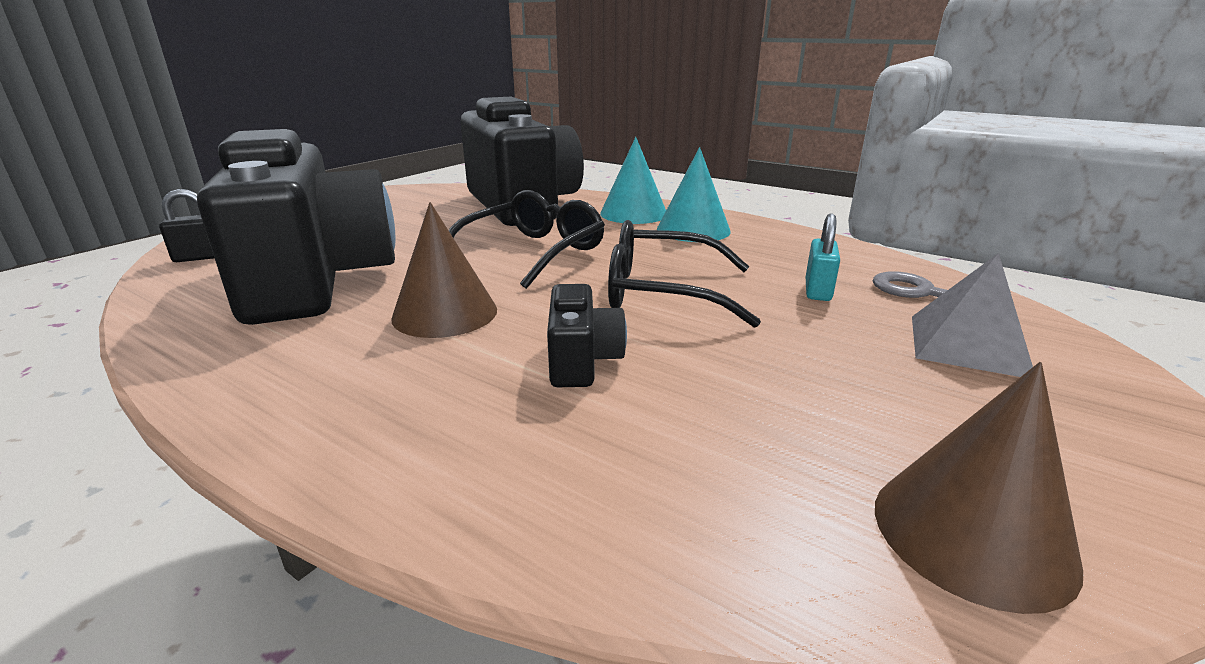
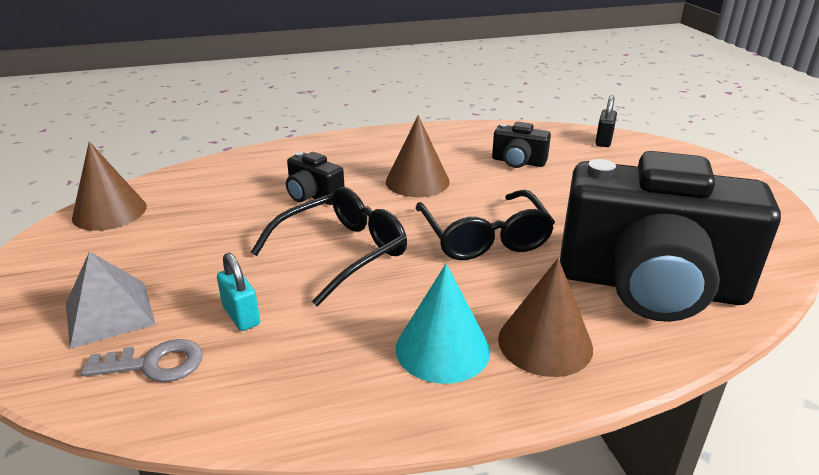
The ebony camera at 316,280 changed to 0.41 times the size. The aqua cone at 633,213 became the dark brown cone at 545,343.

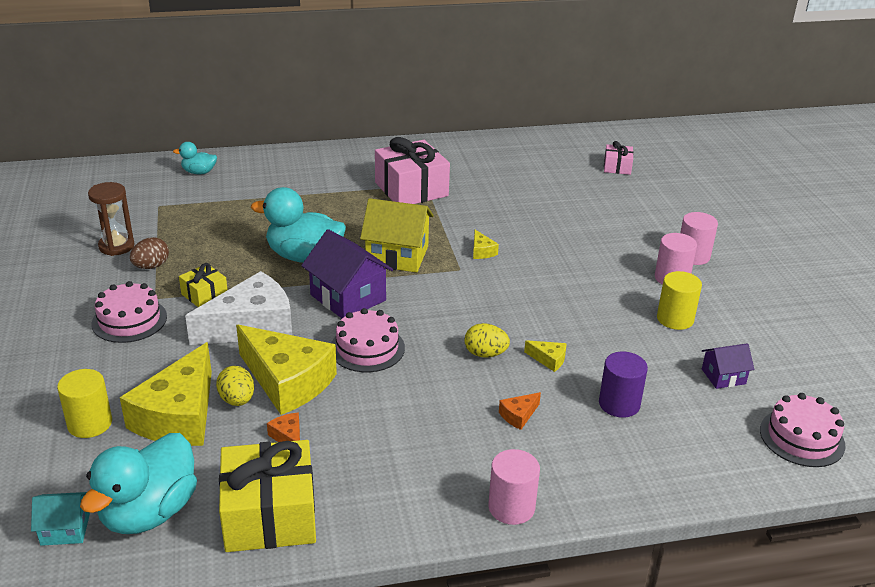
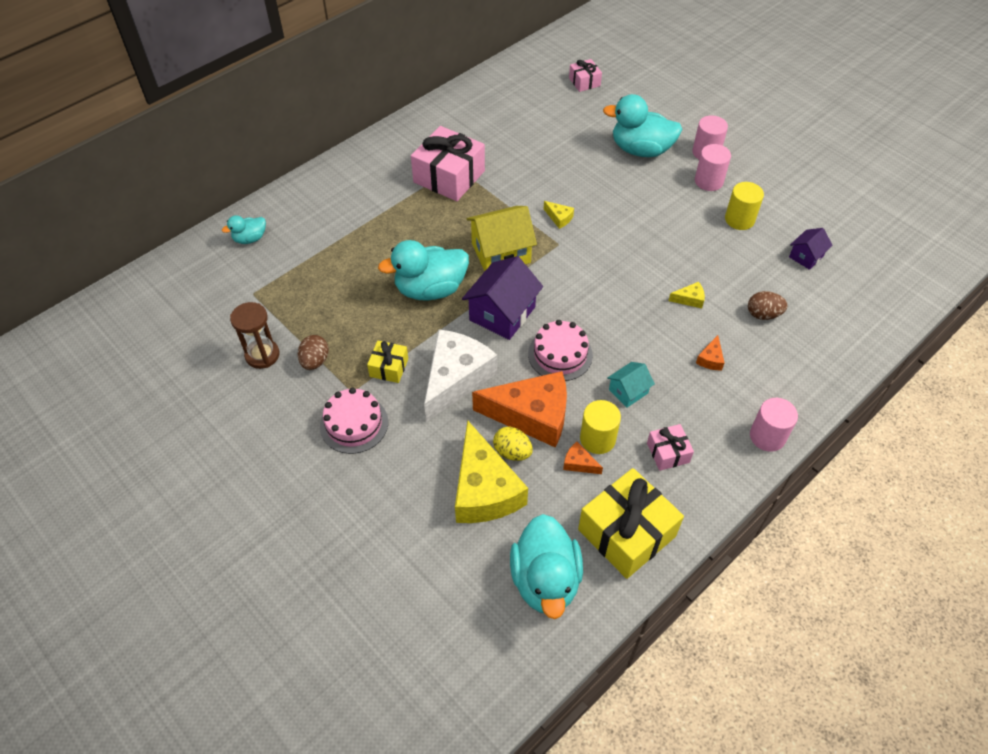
The purple toy house at 348,297 turned 75 degrees counterclockwise. The bright yellow toy egg at 485,354 disappeared. The bright yellow cheese at 287,381 became the orange cheese at 532,415. The purple cylinder at 619,404 was replaced by the dark brown toy egg at 763,314. The bright yellow cylinder moved from 90,423 to 597,439. The pink cake at 802,437 disappeared. The aqua toy house moved from 65,529 to 628,391. The aqua duck at 641,150 appeared. The pink present at 668,452 appeared.

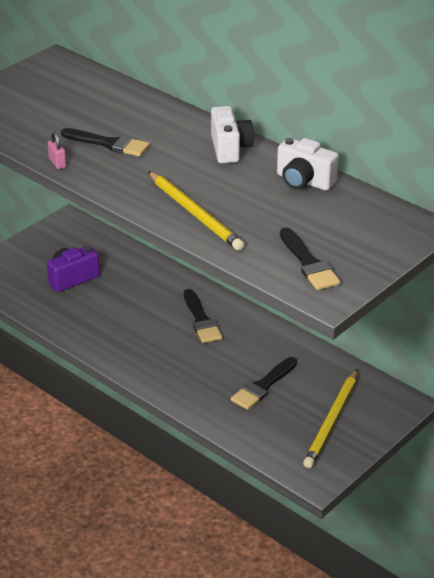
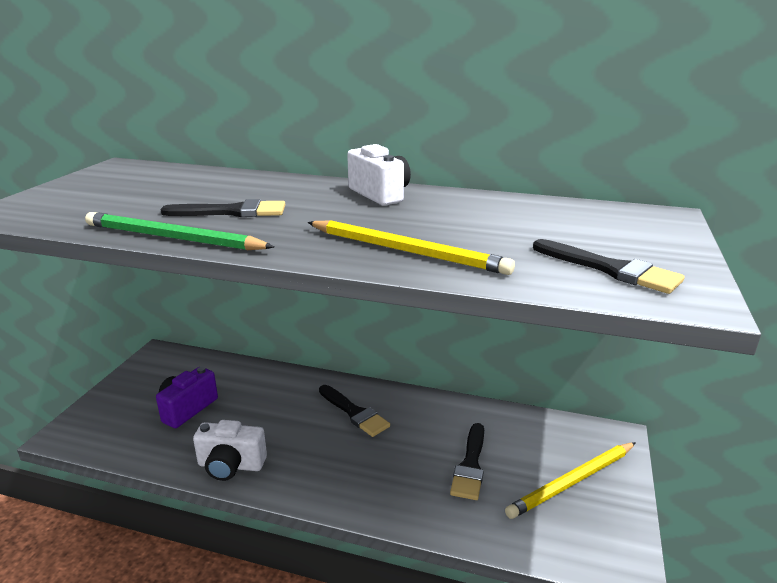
The pink small lock at 57,163 was replaced by the green lead pencil at 173,238. The white camera moved from 304,181 to 231,465. The bright yellow lead pencil at 332,421 turned 60 degrees clockwise.

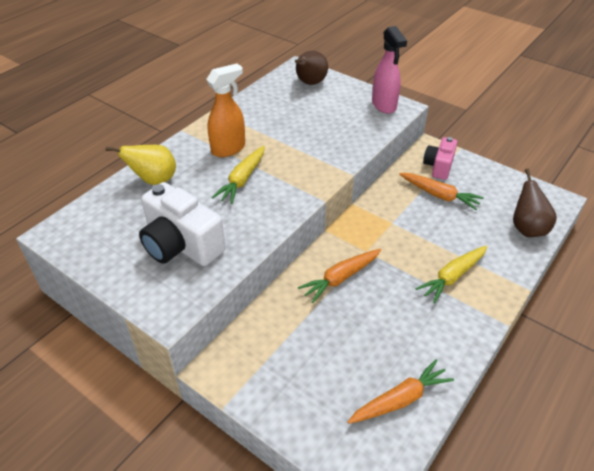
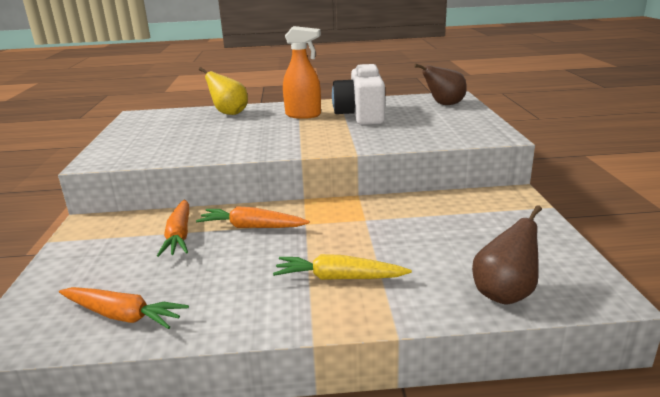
The pink spray cleaner at 384,105 disappeared. The pink camera at 438,166 disappeared. The bright yellow toy carrot at 242,180 disappeared. The orange toy carrot moved from 439,195 to 179,235. The white camera moved from 181,245 to 361,115.

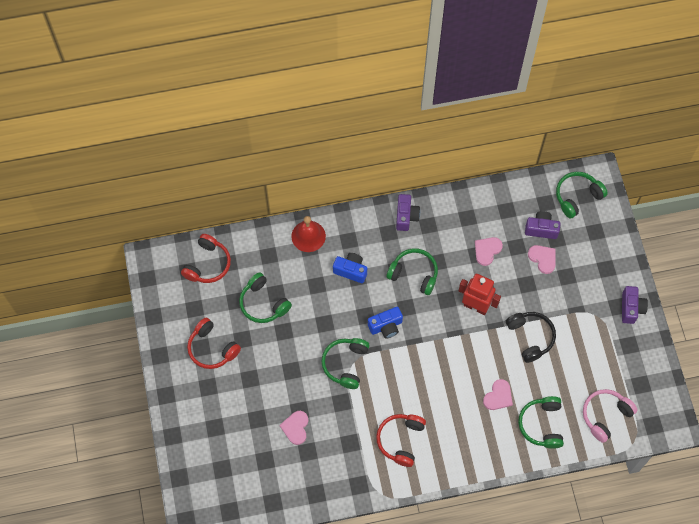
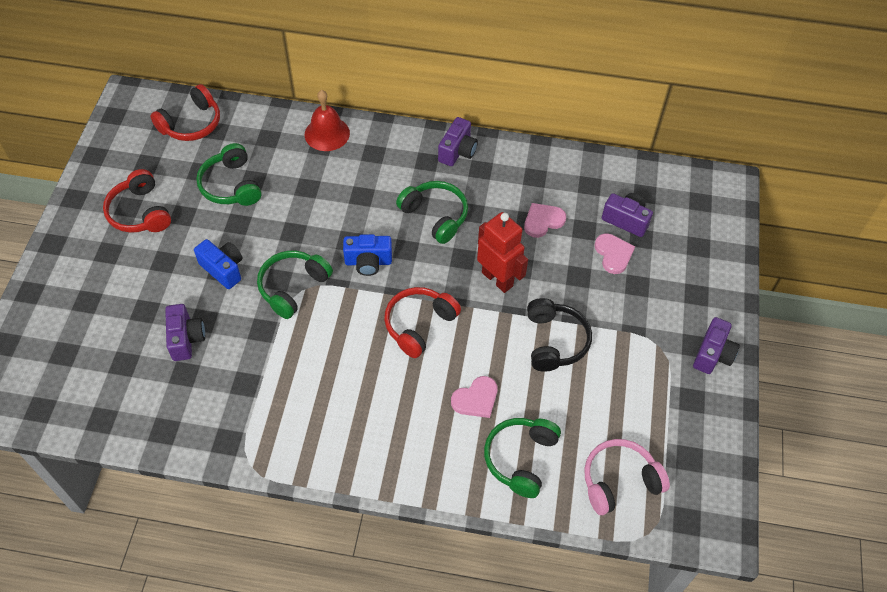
The green over-ear headphones at 577,197 disappeared. The cobalt camera moved from 351,270 to 223,269. The pink heart shape at 295,427 was replaced by the purple camera at 186,339. The red over-ear headphones moved from 400,440 to 419,325.

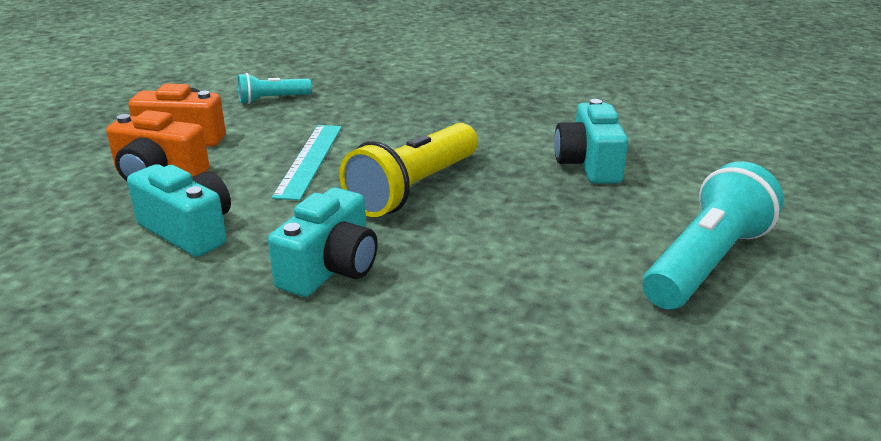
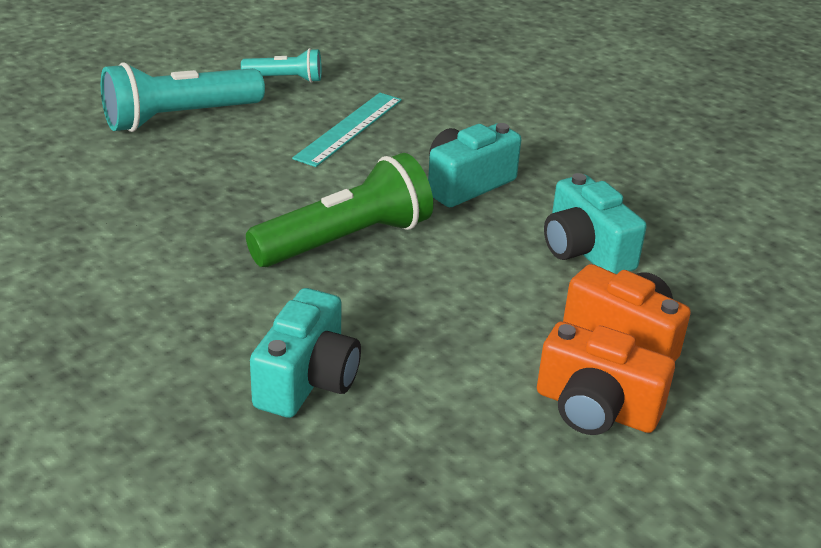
The aqua pocket torch moved from 272,100 to 286,79. The aqua camera moved from 589,164 to 307,380. The bright yellow pocket torch at 414,189 became the green pocket torch at 346,240. The aqua straightedge moved from 309,160 to 349,128.

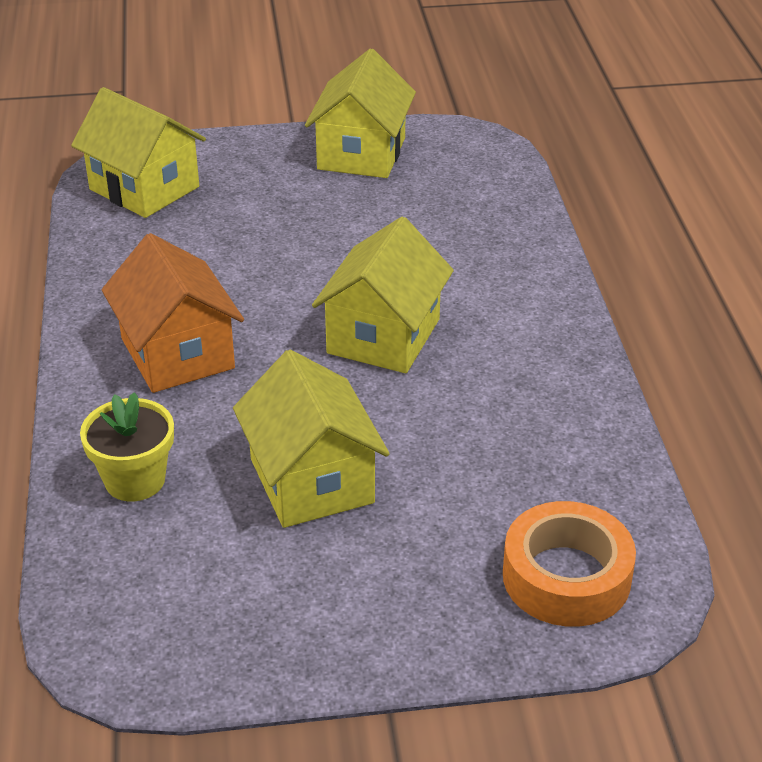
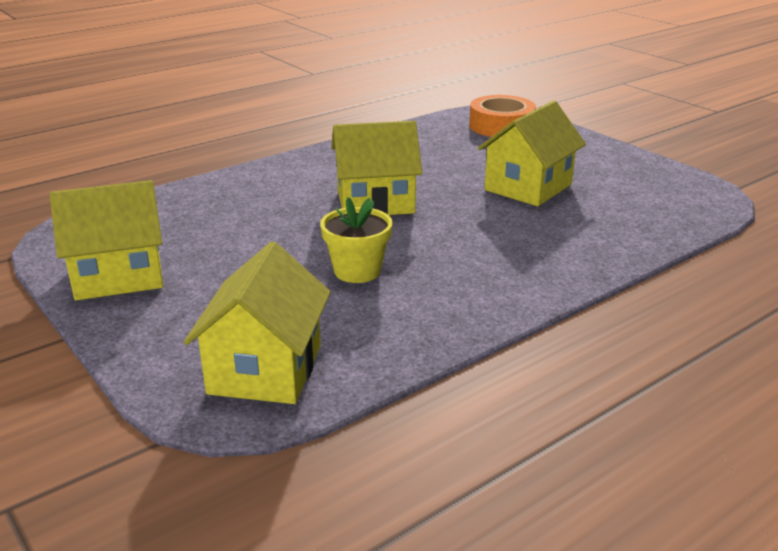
The orange toy house at 177,353 disappeared. The bright yellow potted plant moved from 135,480 to 357,271.

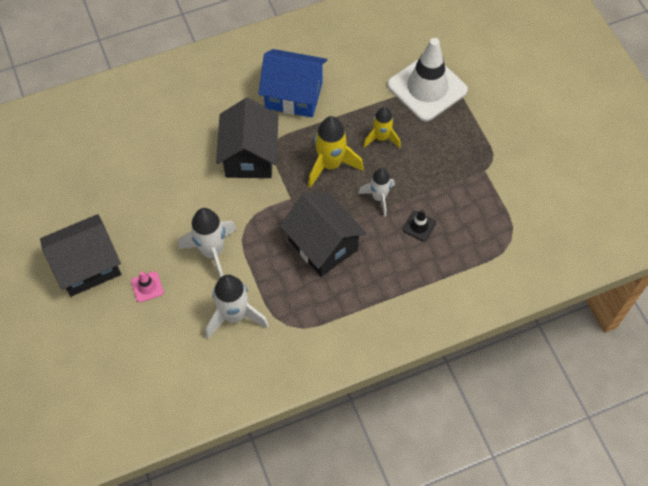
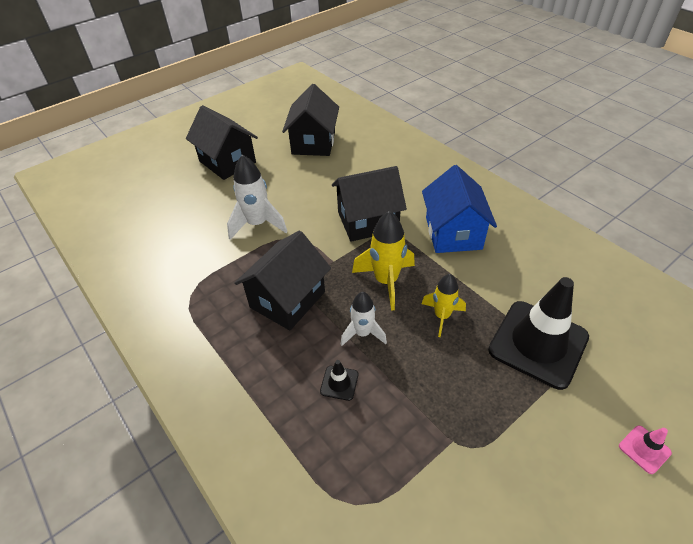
The white road cone at 427,88 became the ebony road cone at 538,343. The pink road cone moved from 147,287 to 644,449. The white spaceship at 234,316 disappeared. The ebony toy house at 313,143 appeared.

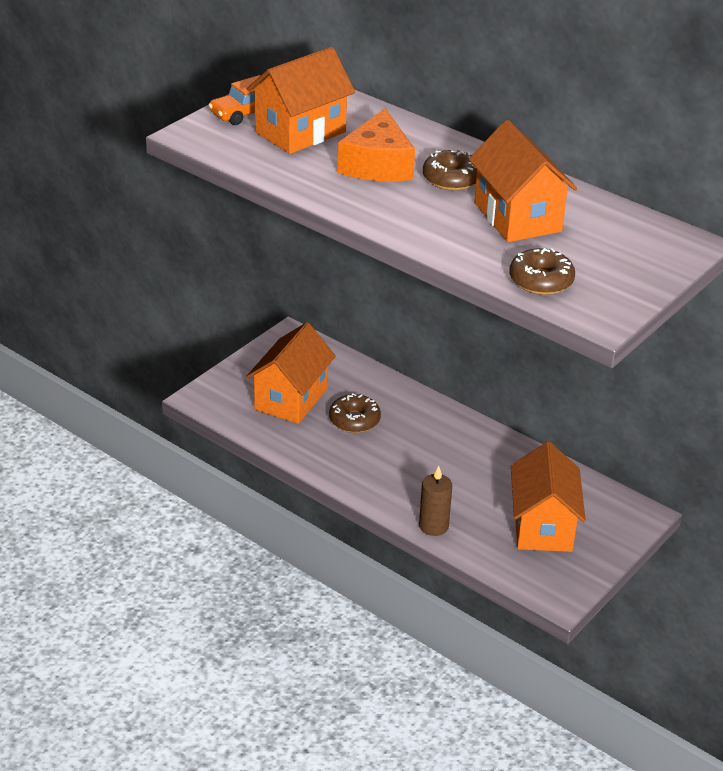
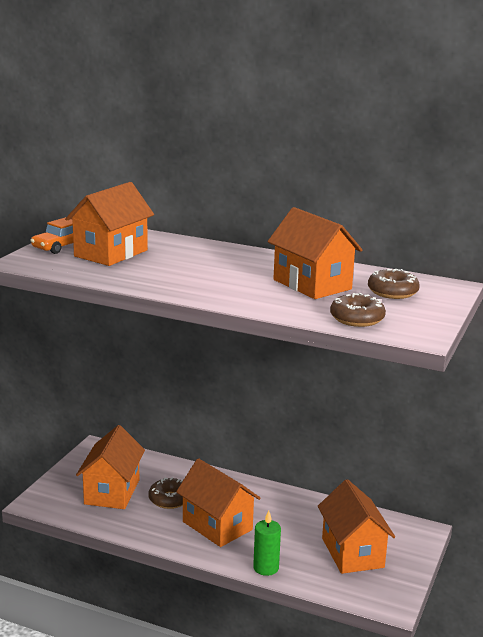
The orange cheese at 377,165 disappeared. The dark brown donut moved from 451,179 to 392,292. The dark brown candle at 433,526 became the green candle at 266,568. The orange toy house at 217,526 appeared.

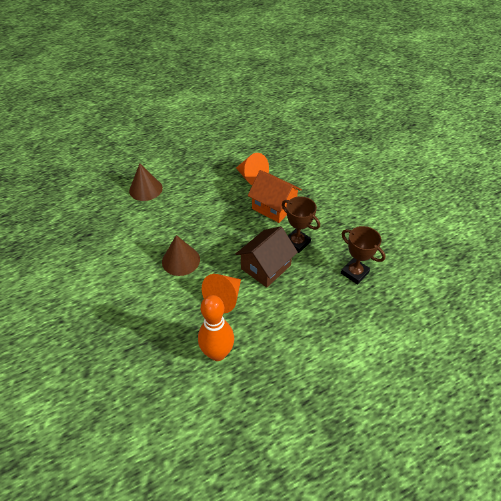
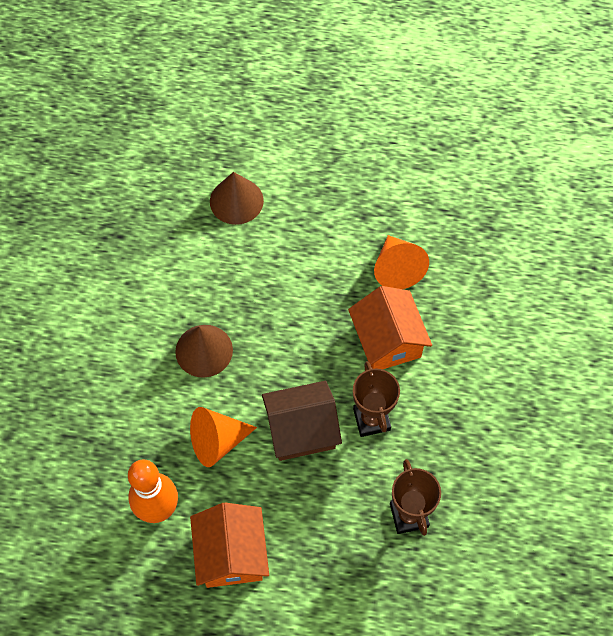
The orange toy house at 231,554 appeared.

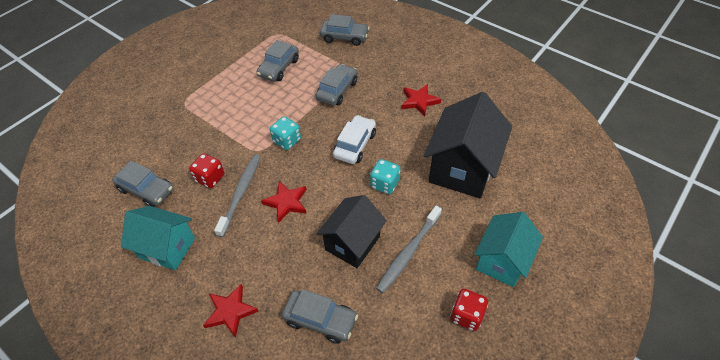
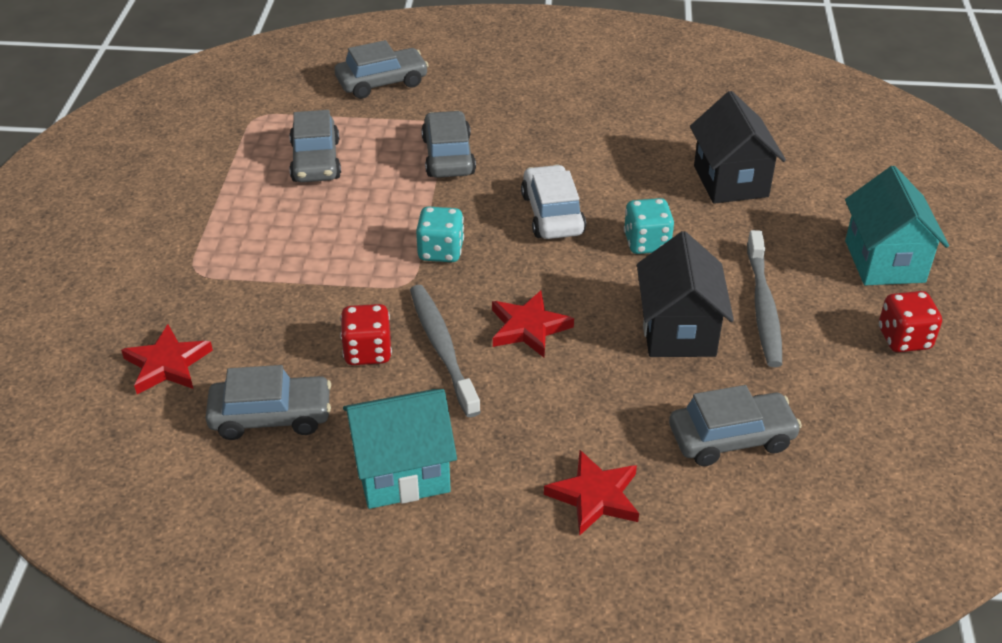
The red five-pointed star moved from 419,101 to 167,364. The ebony toy house at 462,168 changed to 0.66 times the size.

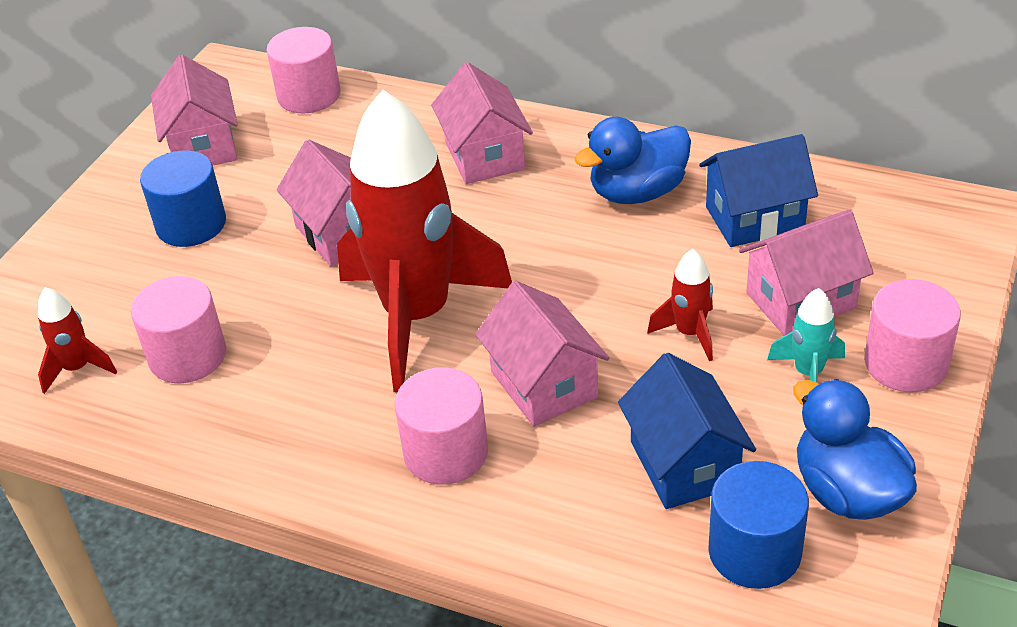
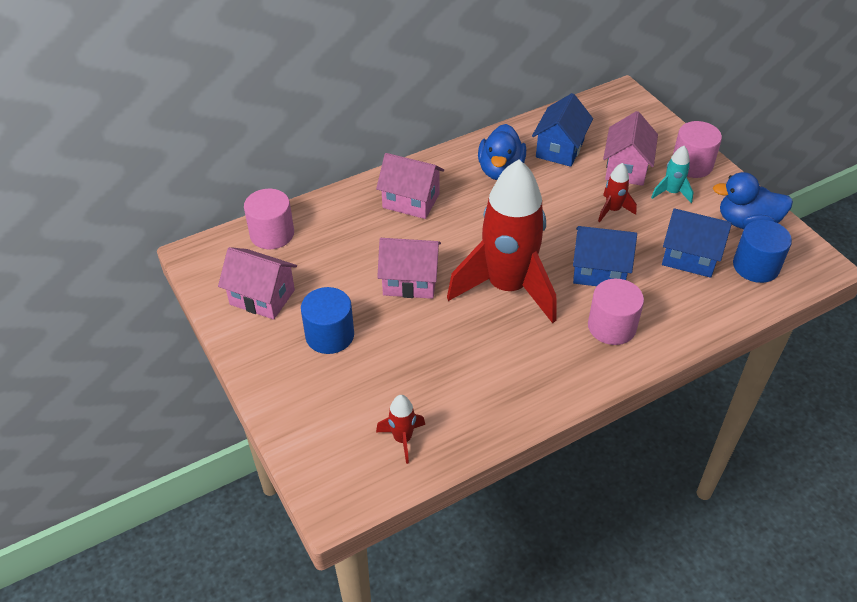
The pink cylinder at 187,356 disappeared. The pink toy house at 544,384 became the cobalt toy house at 599,271.

